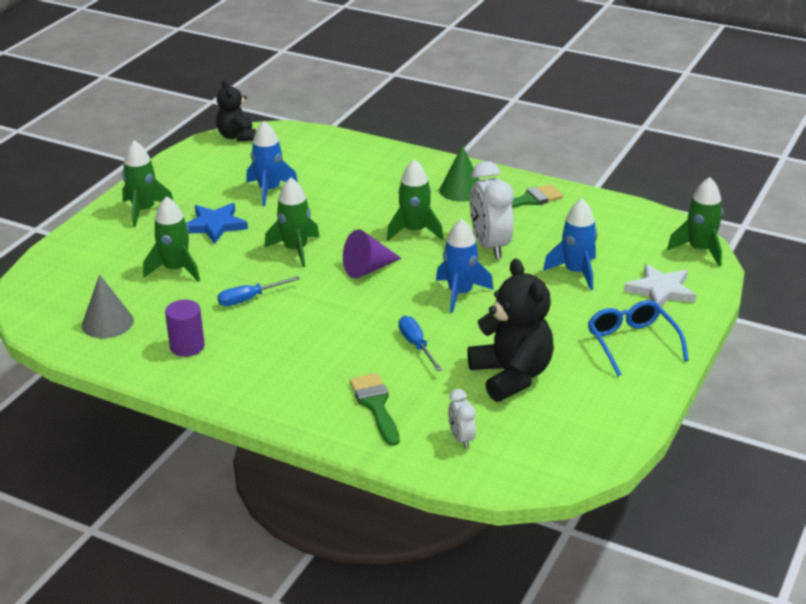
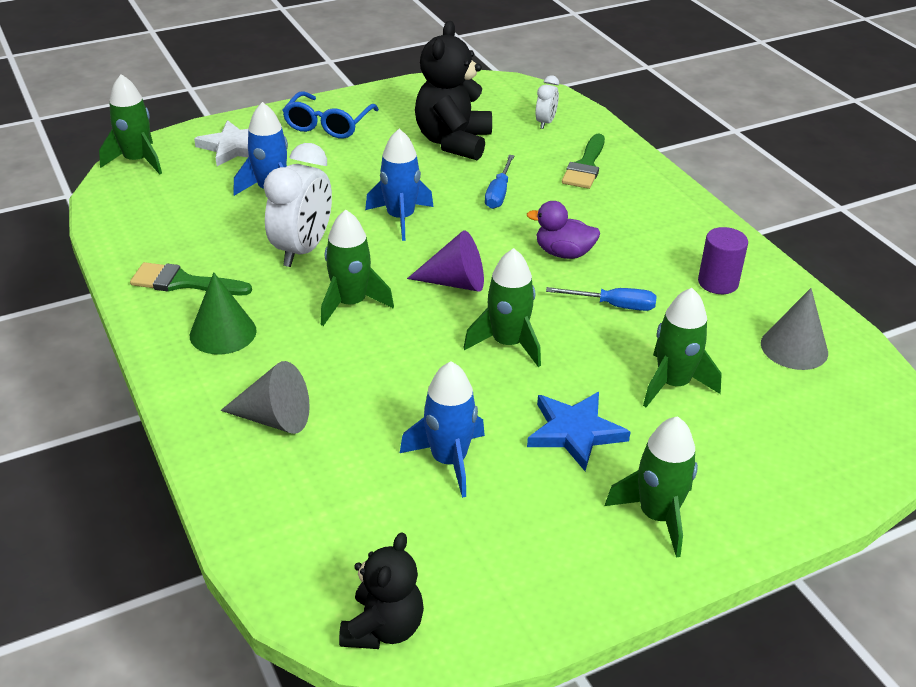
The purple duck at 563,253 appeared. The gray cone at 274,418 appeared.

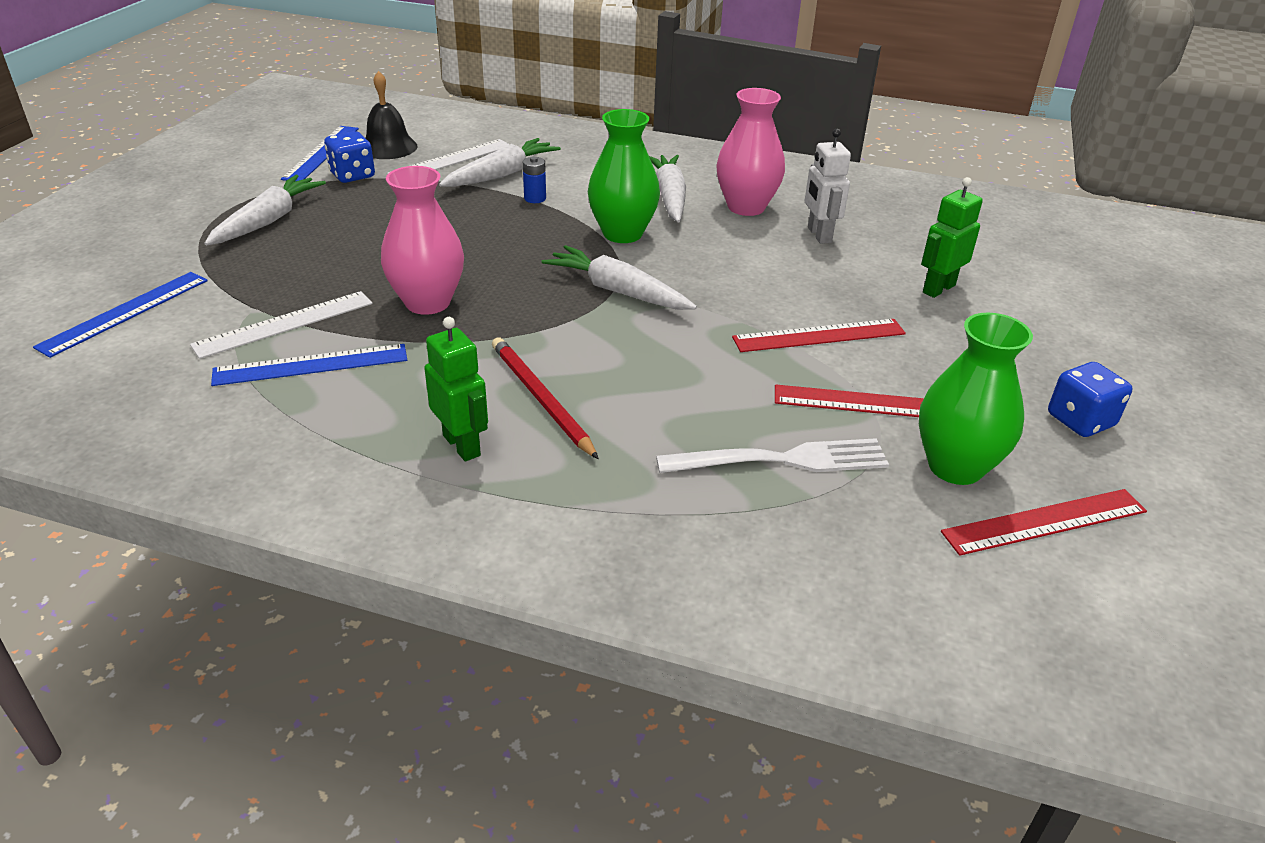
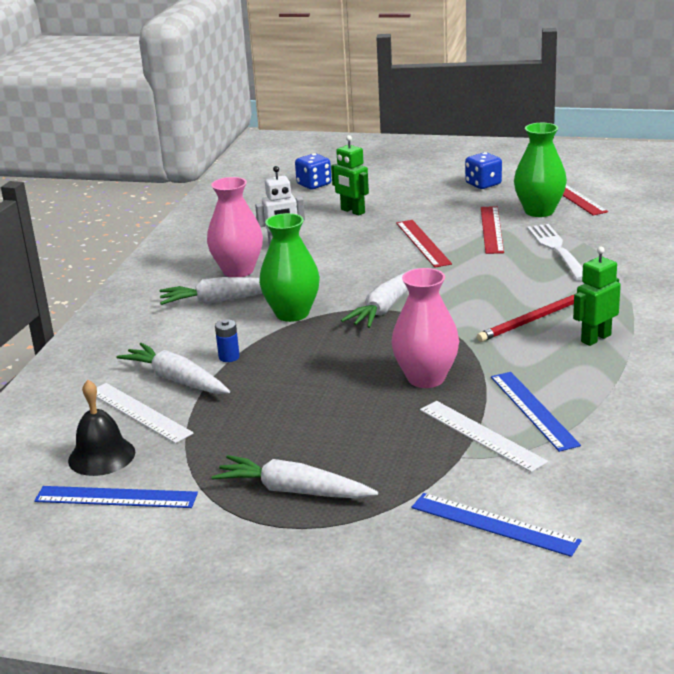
The cobalt game die moved from 352,175 to 314,184.

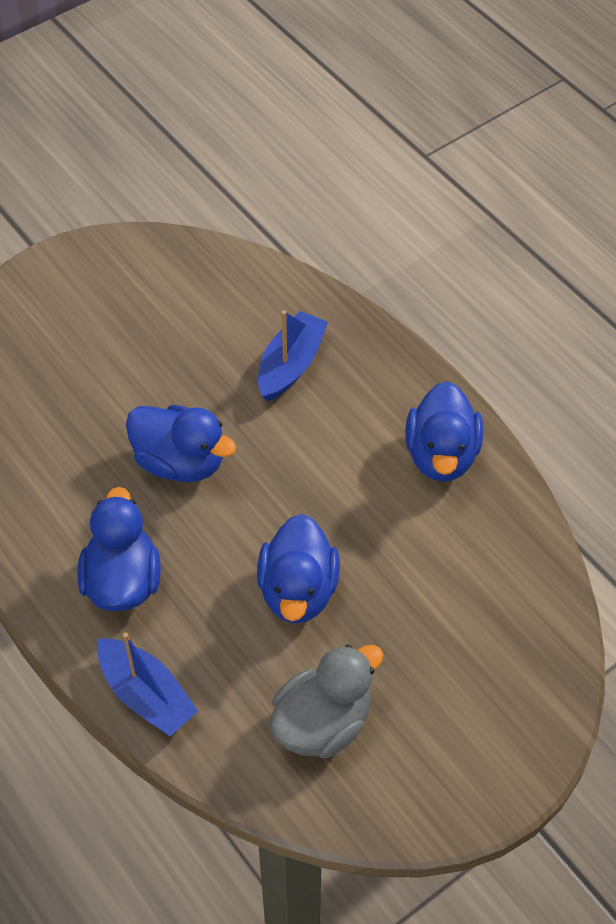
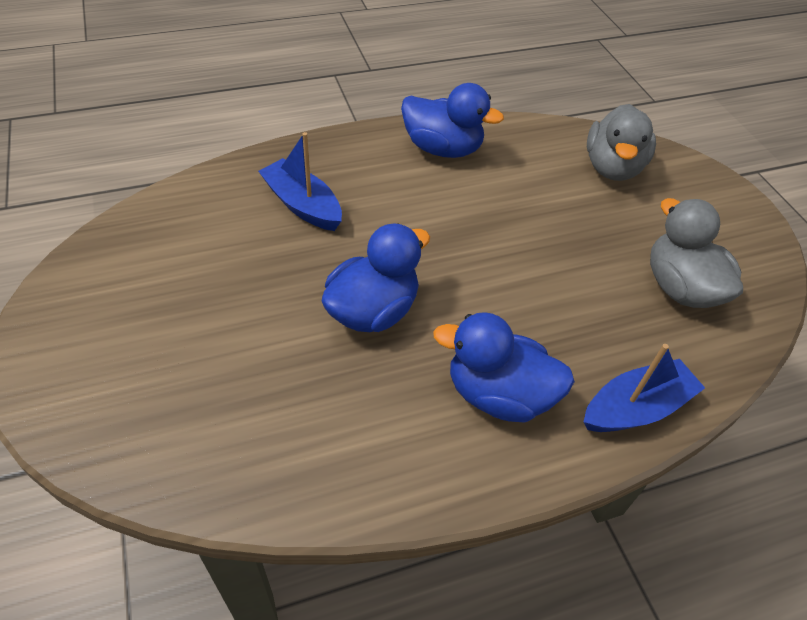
The cobalt duck at 298,590 disappeared. The gray duck at 612,168 appeared.

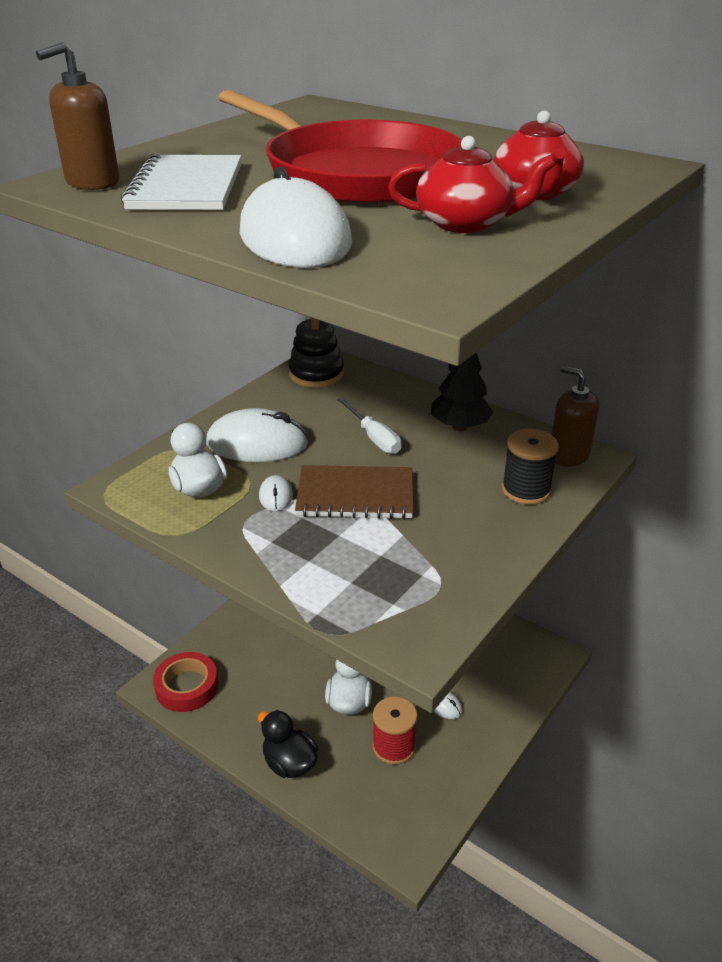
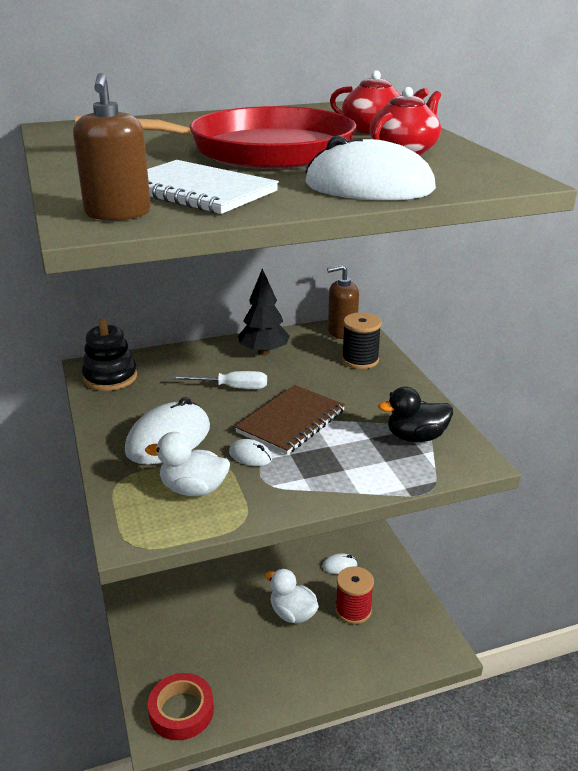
The ebony duck moved from 289,763 to 416,437.

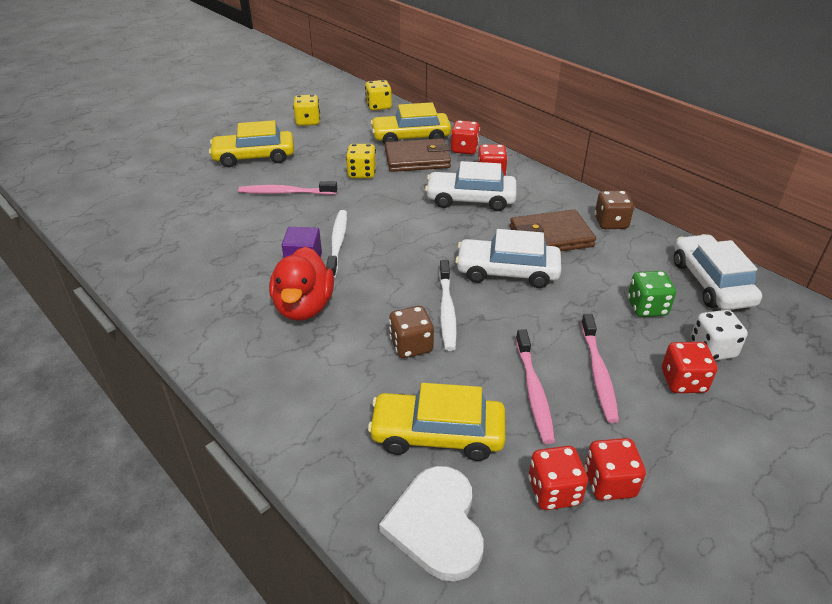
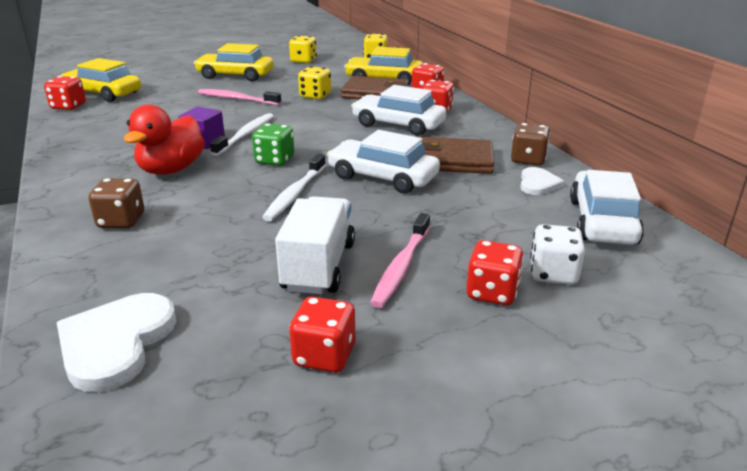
The green game die moved from 647,307 to 275,160. The dark brown game die moved from 411,345 to 121,221. The pink toothbrush at 534,391 was replaced by the white toy truck at 319,266. The bright yellow toy car moved from 437,434 to 103,93. The red game die moved from 554,491 to 68,106. The white heart shape at 538,184 appeared.

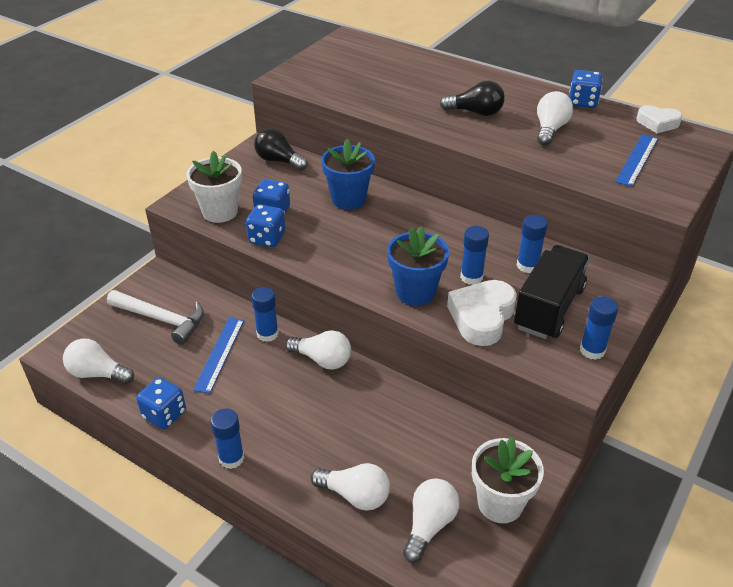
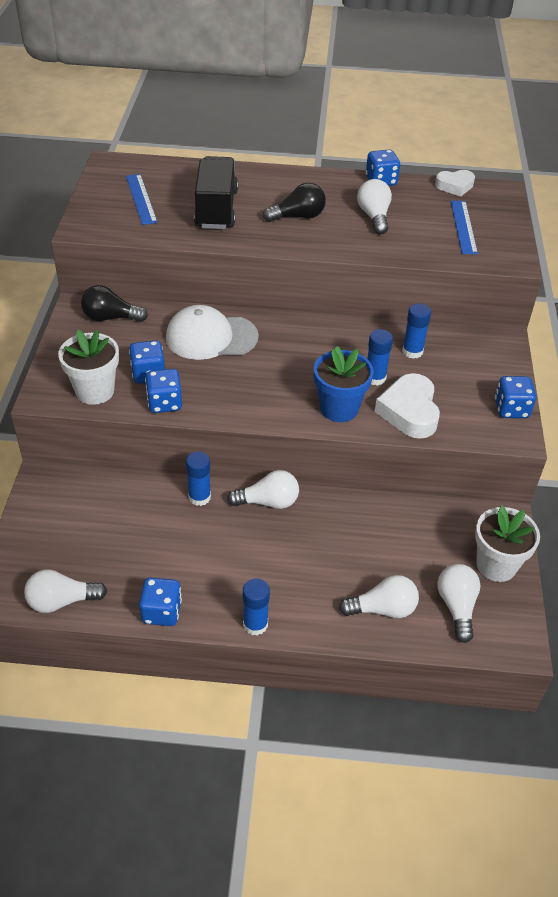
The cobalt potted plant at 348,199 was replaced by the white cap at 211,337. The ebony toy truck moved from 549,308 to 216,209. The white hammer at 162,319 disappeared. The cobalt stick of glue at 592,350 was replaced by the cobalt game die at 511,409. The cobalt straightedge moved from 219,354 to 141,199.

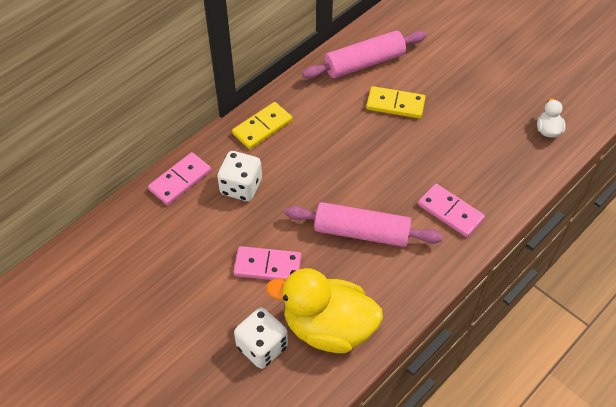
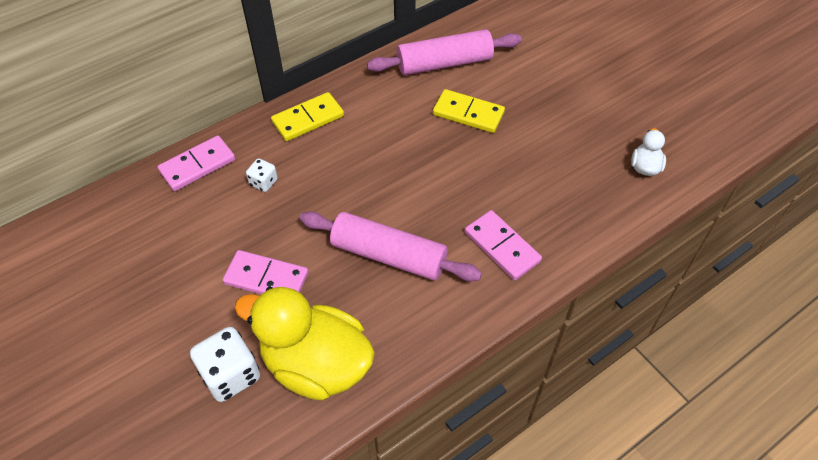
The white game die at 241,187 changed to 0.54 times the size.

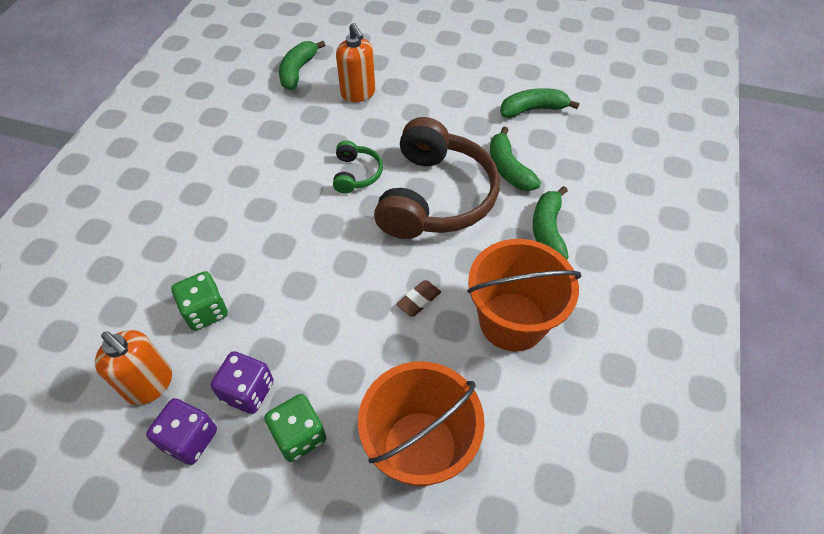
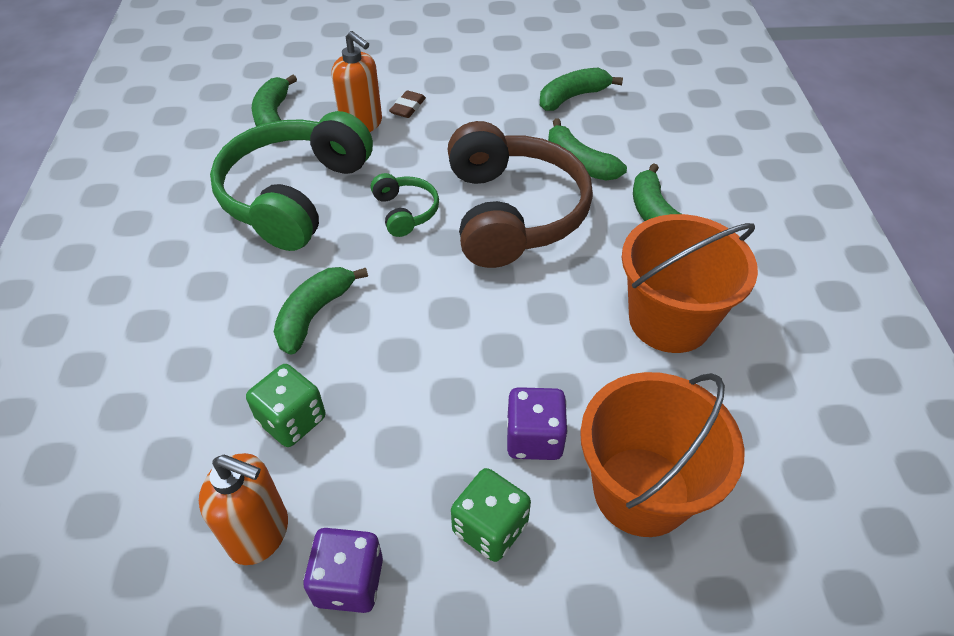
The dark brown eraser moved from 419,300 to 408,107. The purple game die moved from 248,391 to 534,438. The green over-ear headphones at 295,195 appeared. The green banana fruit at 314,314 appeared.

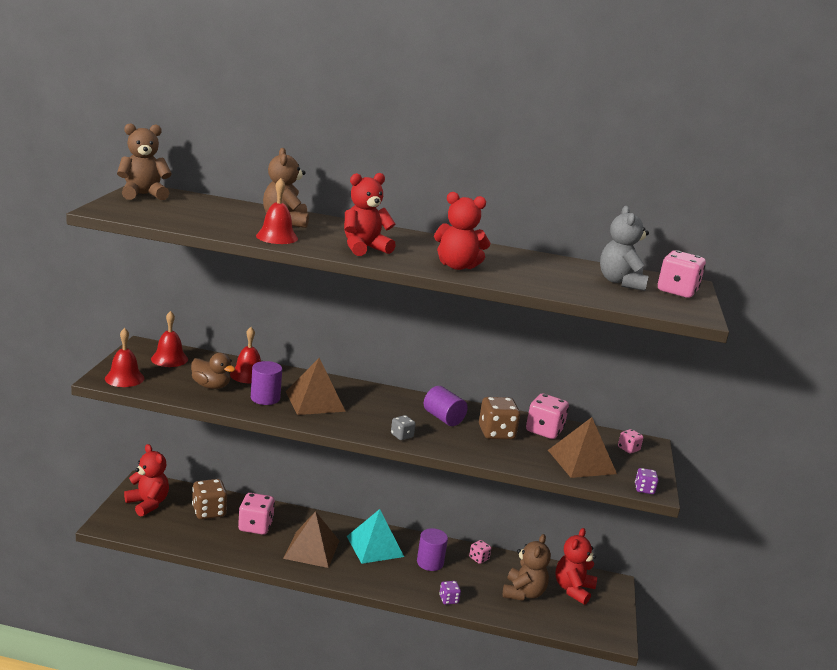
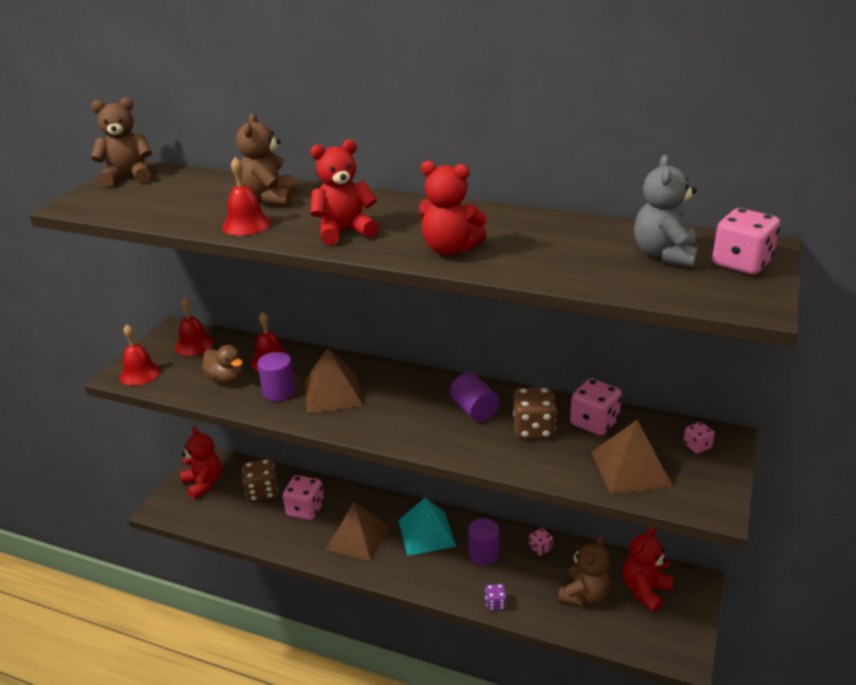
The gray game die at 402,436 disappeared. The purple game die at 644,489 disappeared.

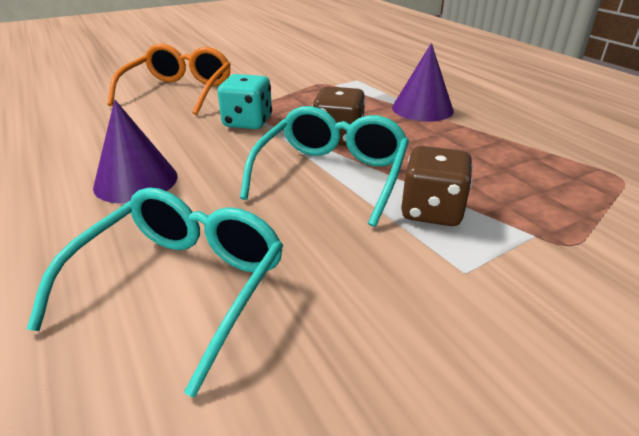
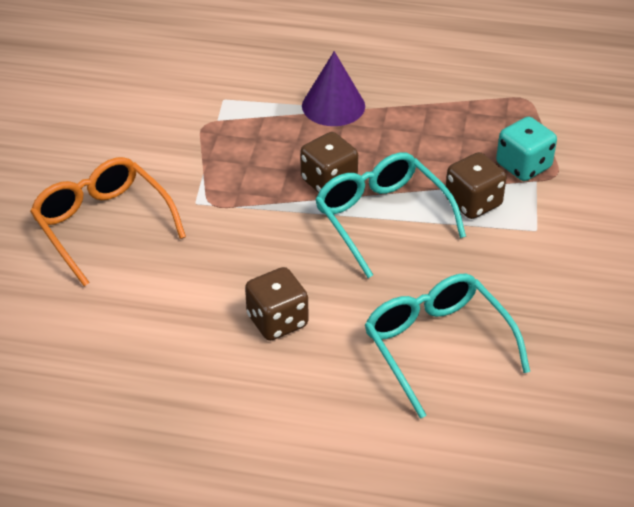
The aqua game die moved from 247,122 to 523,166. The purple cone at 136,181 was replaced by the dark brown game die at 277,321.

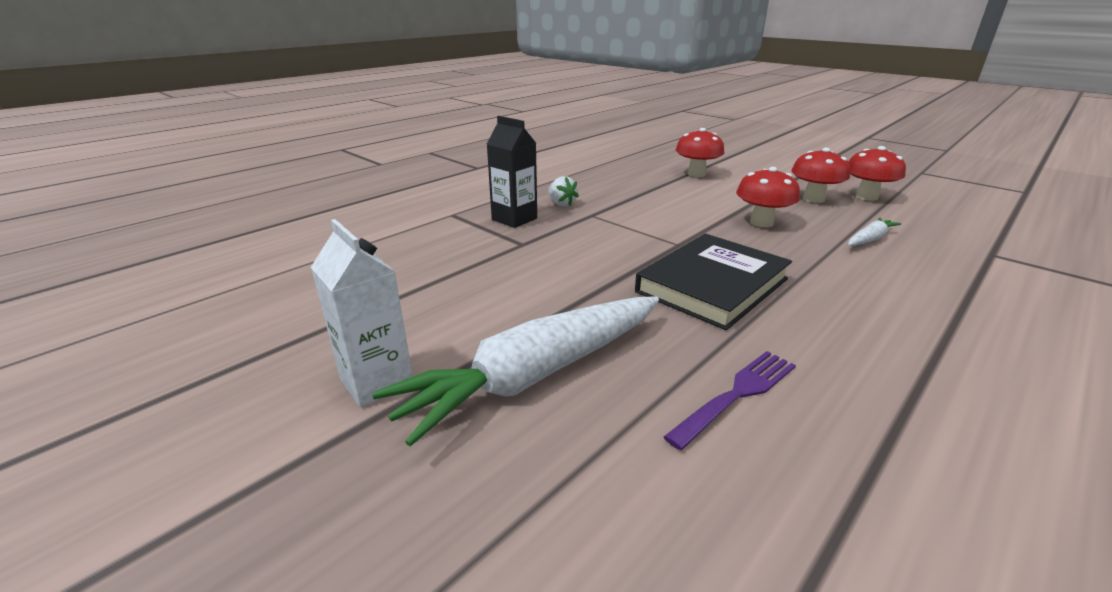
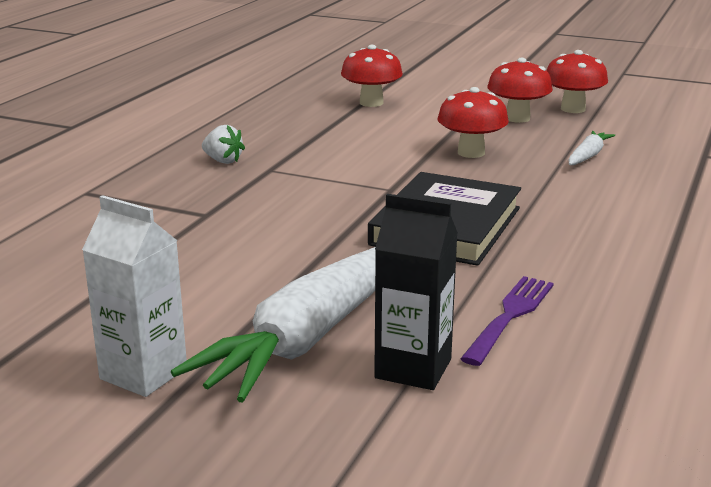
The ebony juice carton moved from 514,219 to 413,369.

